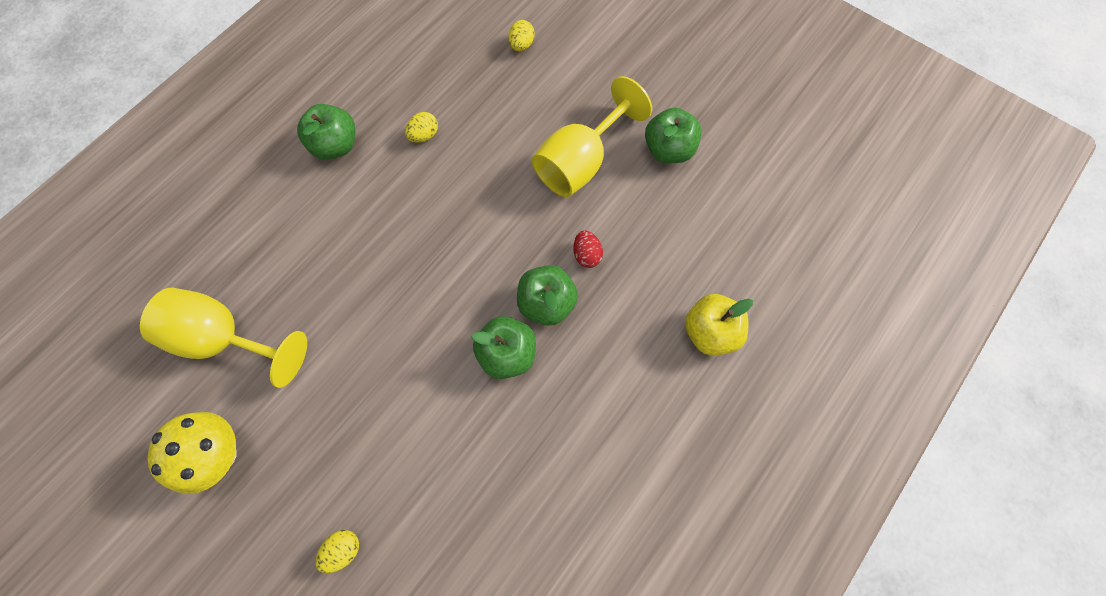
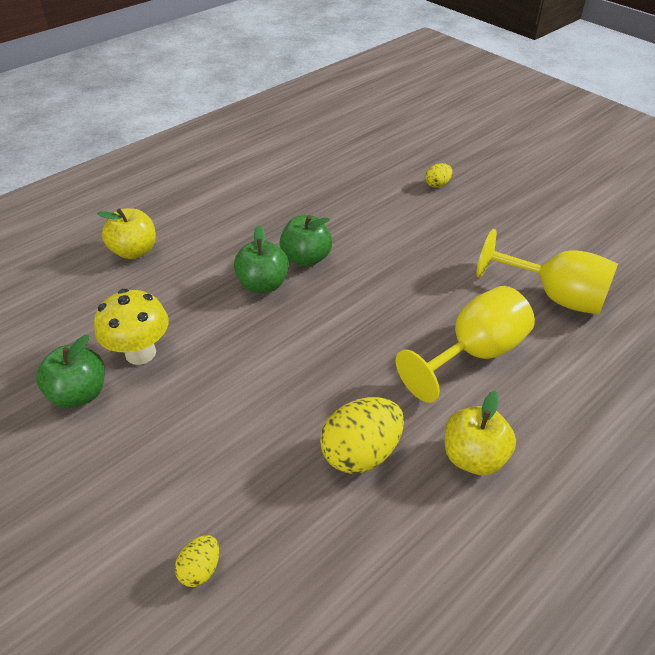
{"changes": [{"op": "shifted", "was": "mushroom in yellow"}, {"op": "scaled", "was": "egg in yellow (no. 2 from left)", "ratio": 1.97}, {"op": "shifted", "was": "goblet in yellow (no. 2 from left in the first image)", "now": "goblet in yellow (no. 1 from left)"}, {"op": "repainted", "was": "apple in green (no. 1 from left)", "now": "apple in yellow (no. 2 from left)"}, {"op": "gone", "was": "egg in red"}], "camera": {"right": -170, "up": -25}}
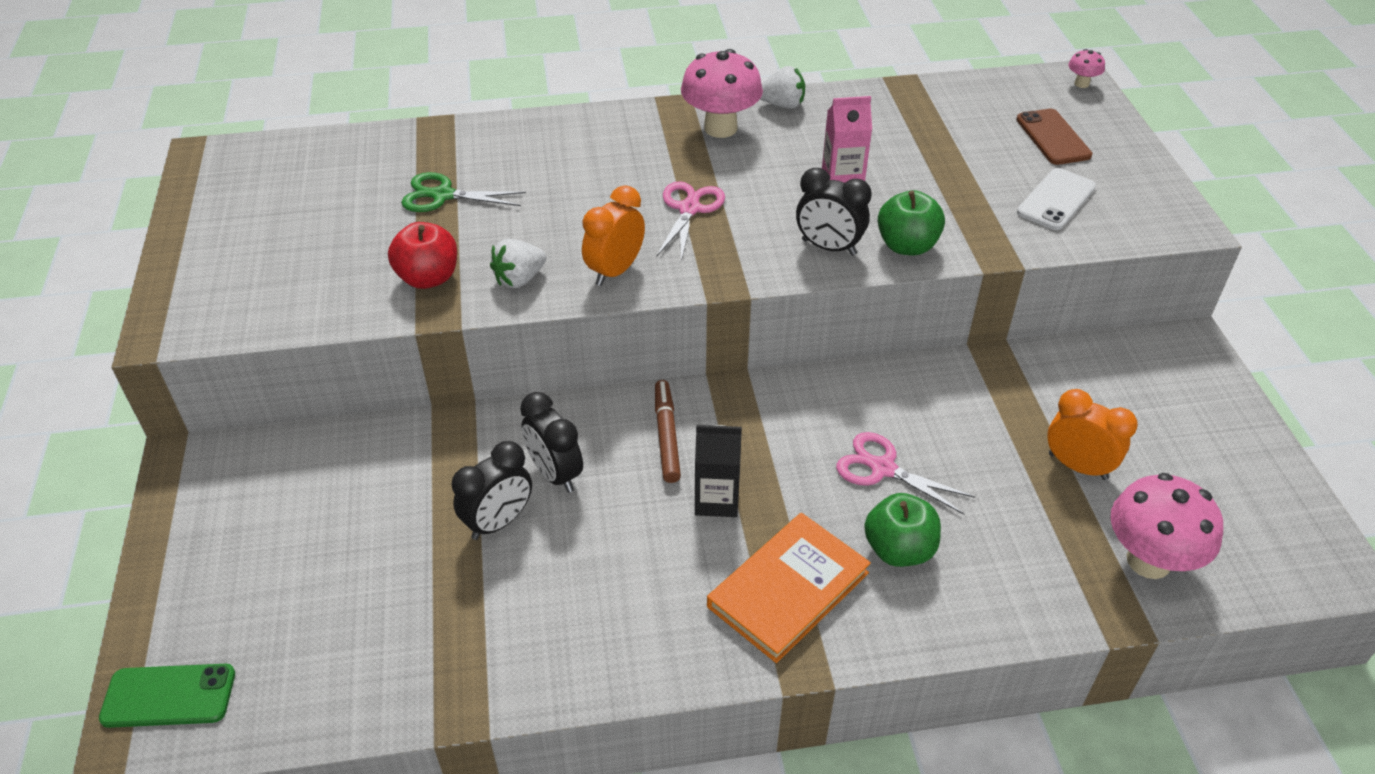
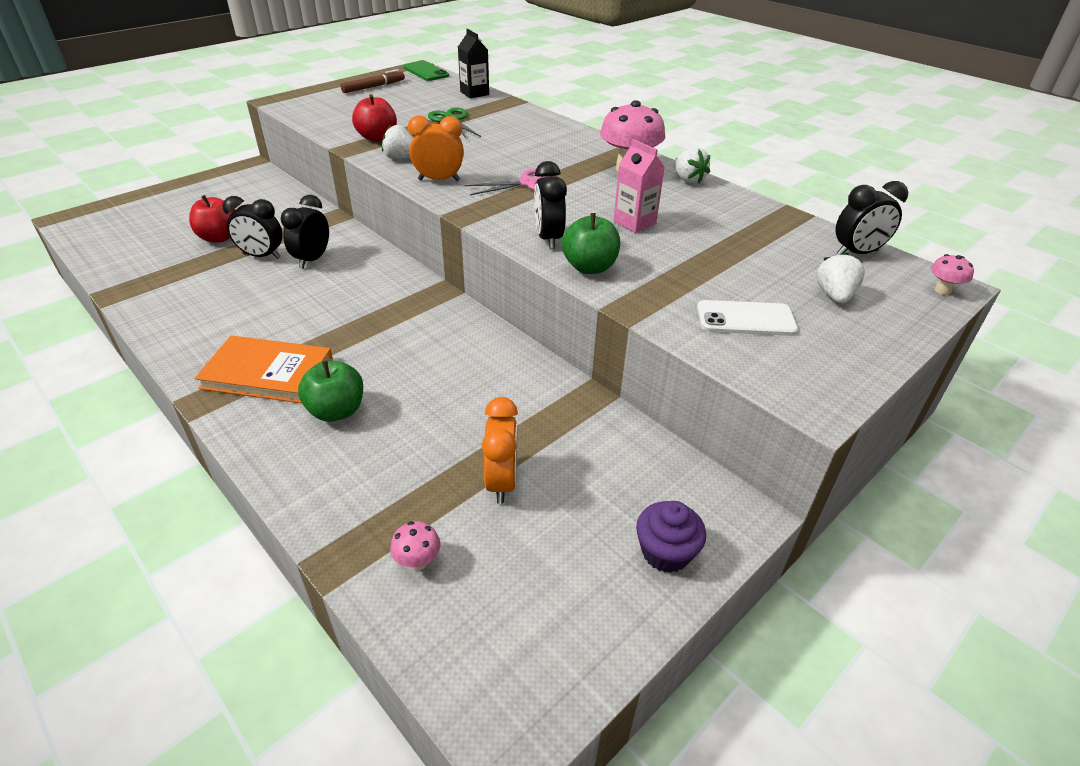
{"changes": [{"op": "new", "now": "apple in red (no. 1 from left)"}, {"op": "shifted", "was": "marker in brown"}, {"op": "scaled", "was": "mushroom in pink (no. 3 from left in the first image)", "ratio": 0.46}, {"op": "shifted", "was": "phone in green"}, {"op": "shifted", "was": "carton in black"}, {"op": "new", "now": "cupcake in purple"}, {"op": "swapped", "was": "phone in brown", "now": "strawberry in white (no. 3 from left)"}, {"op": "new", "now": "clock in black (no. 4 from left)"}, {"op": "gone", "was": "scissors in pink (no. 2 from left)"}], "camera": {"right": 55, "up": -5}}
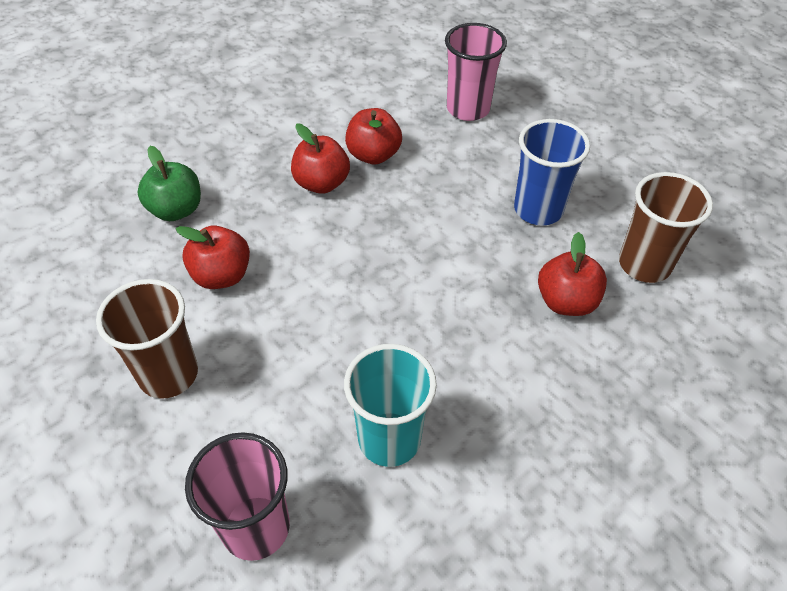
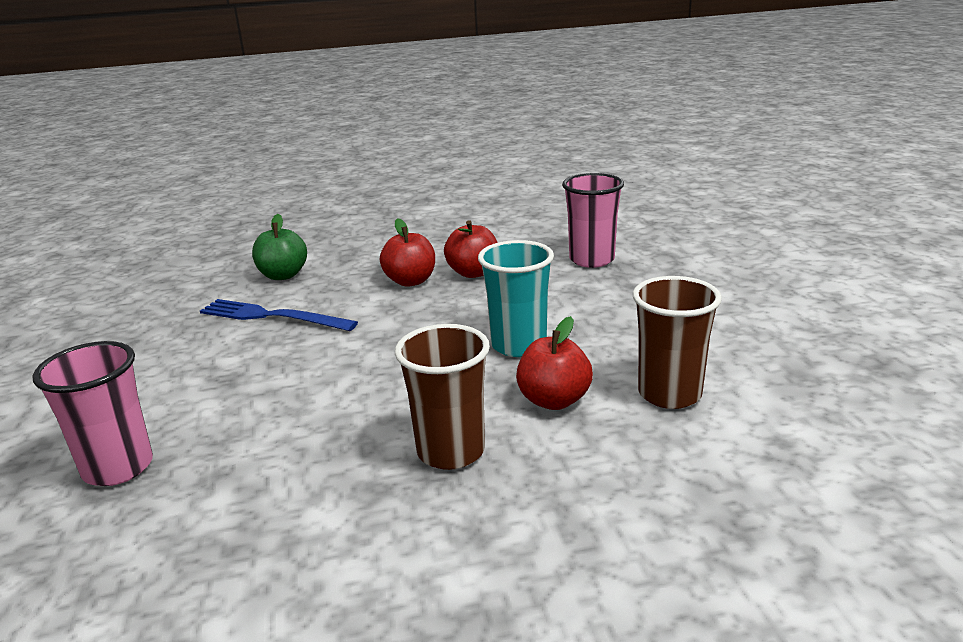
{"changes": [{"op": "swapped", "was": "apple in red (no. 1 from left)", "now": "fork in blue"}, {"op": "shifted", "was": "cup in brown (no. 1 from left)"}, {"op": "shifted", "was": "cup in turquoise"}, {"op": "gone", "was": "cup in blue"}], "camera": {"right": 30, "up": -25}}
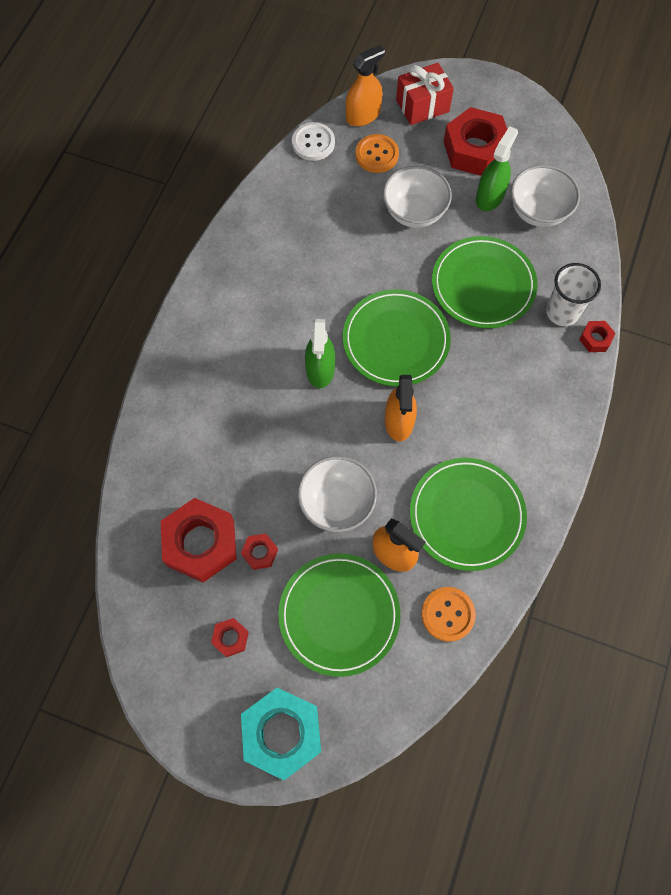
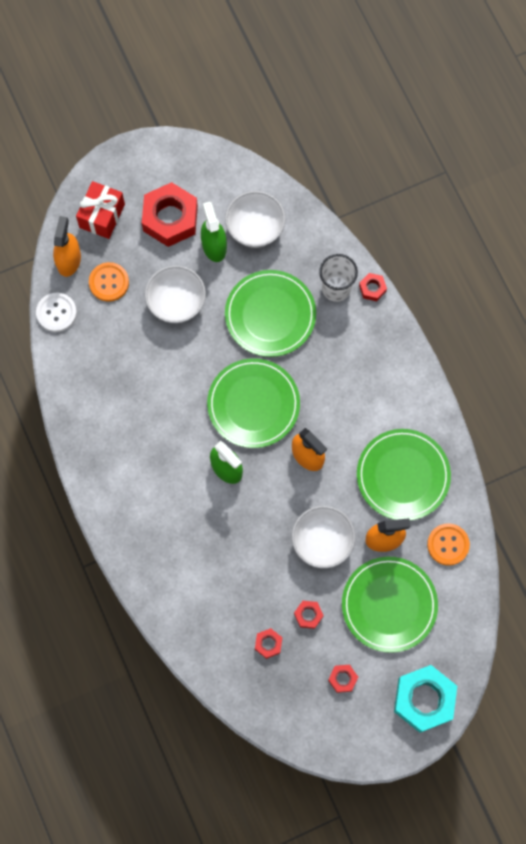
{"changes": [{"op": "scaled", "was": "nut in red (no. 1 from left in the first image)", "ratio": 0.46}], "camera": {"right": -45, "up": 5}}
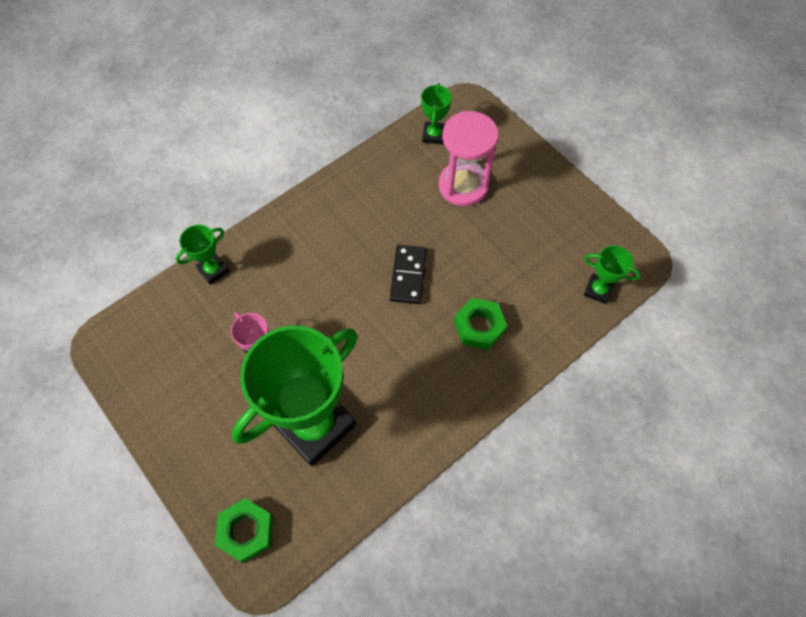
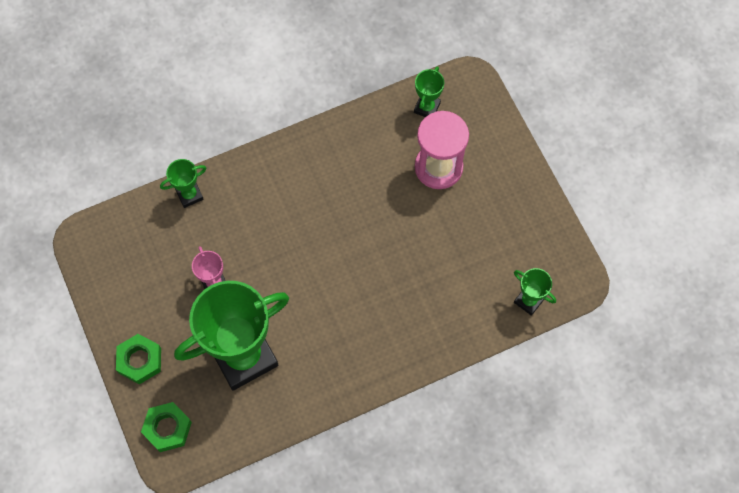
{"changes": [{"op": "shifted", "was": "nut in green (no. 2 from left in the first image)", "now": "nut in green (no. 1 from left)"}, {"op": "gone", "was": "domino in black"}], "camera": {"right": 15, "up": 5}}
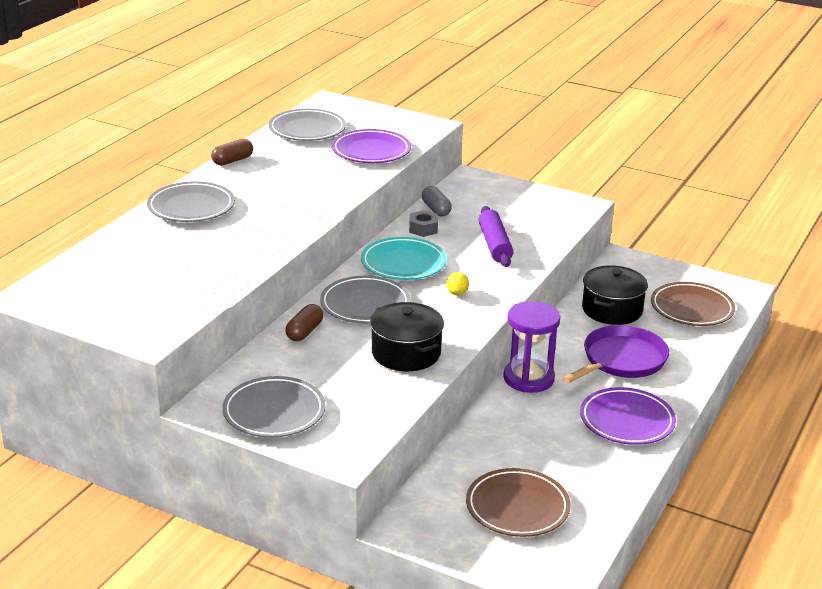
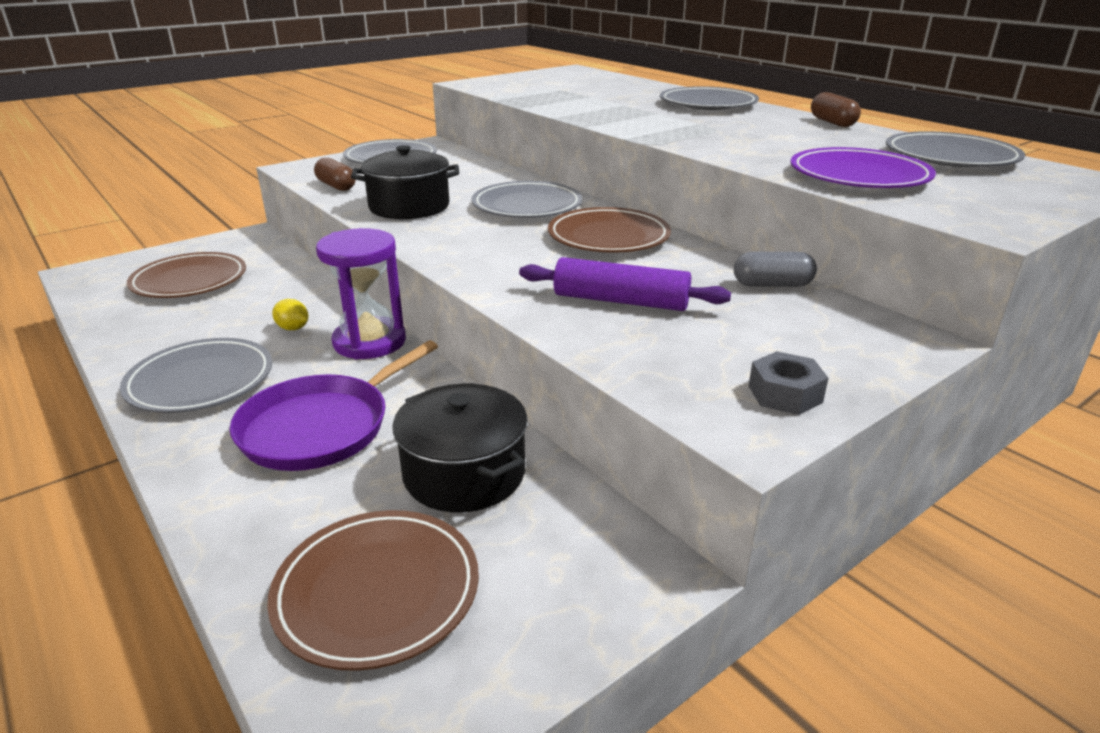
{"changes": [{"op": "repainted", "was": "plate in purple (no. 2 from left)", "now": "plate in grey (no. 1 from left)"}, {"op": "rotated", "was": "pan in purple", "clockwise": 60}, {"op": "shifted", "was": "lemon in yellow"}, {"op": "shifted", "was": "capsule in brown (no. 2 from left in the first image)", "now": "capsule in brown (no. 1 from left)"}, {"op": "repainted", "was": "plate in turquoise", "now": "plate in brown (no. 3 from left)"}, {"op": "shifted", "was": "nut in grey"}], "camera": {"right": 115, "up": 0}}
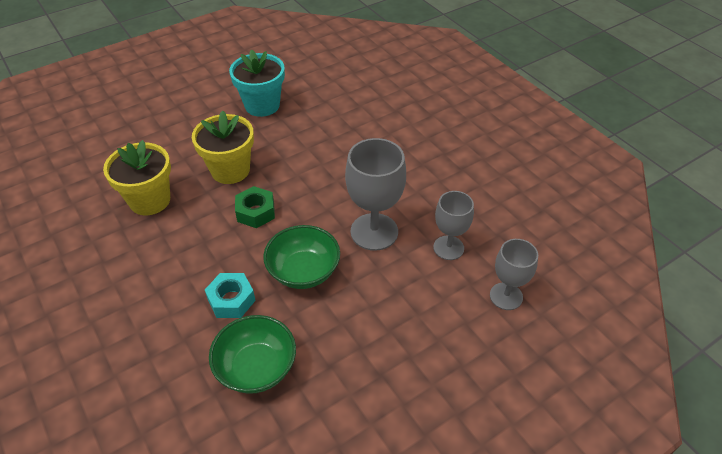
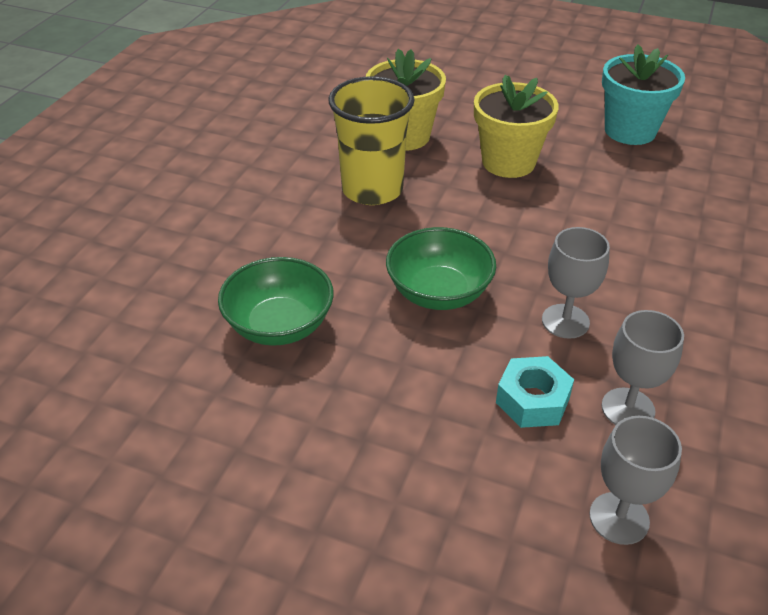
{"changes": [{"op": "new", "now": "cup in yellow"}, {"op": "shifted", "was": "nut in turquoise"}, {"op": "scaled", "was": "goblet in grey (no. 1 from left)", "ratio": 0.63}, {"op": "gone", "was": "nut in green"}], "camera": {"right": 55, "up": -5}}
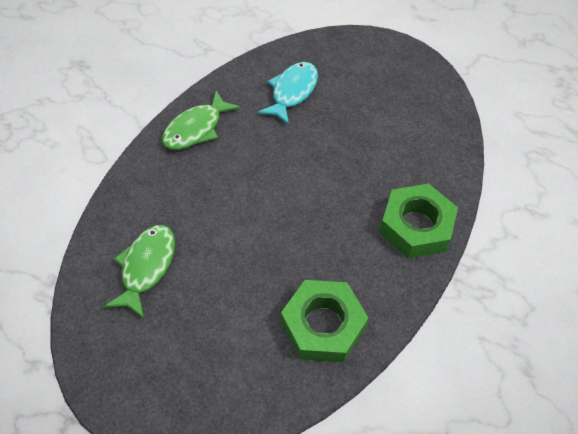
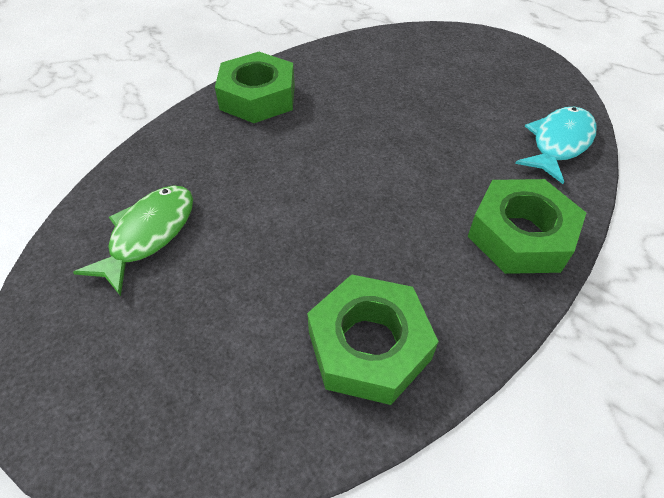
{"changes": [{"op": "swapped", "was": "fish in green (no. 2 from left)", "now": "nut in green (no. 1 from left)"}, {"op": "shifted", "was": "fish in turquoise"}], "camera": {"right": 10, "up": -5}}
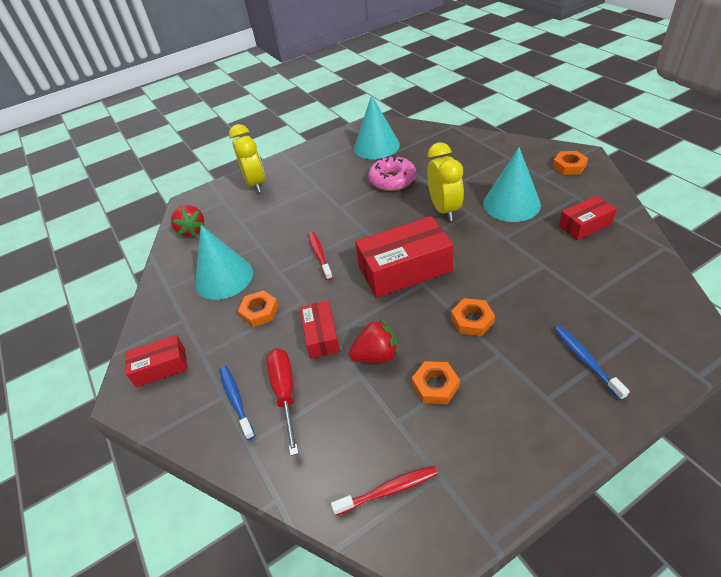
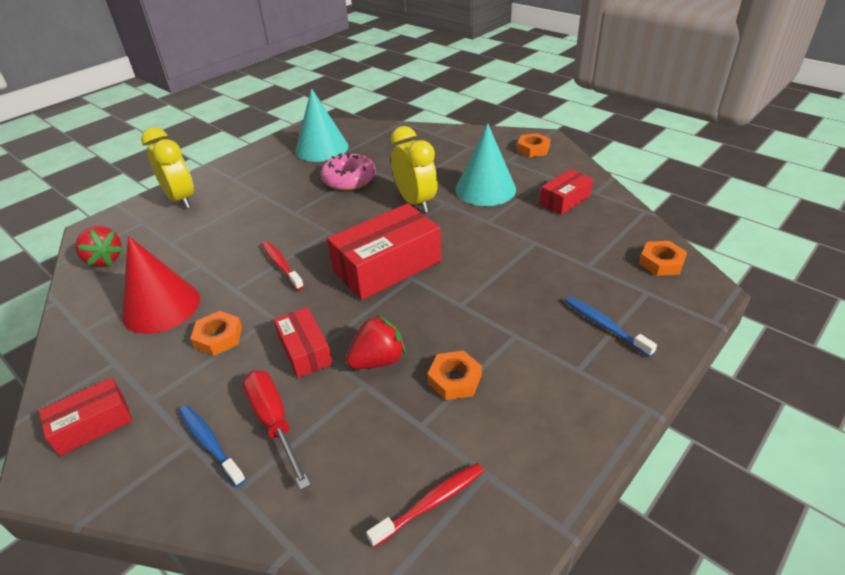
{"changes": [{"op": "repainted", "was": "cone in turquoise (no. 1 from left)", "now": "cone in red"}, {"op": "shifted", "was": "nut in orange (no. 3 from left in the first image)", "now": "nut in orange (no. 4 from left)"}], "camera": {"right": -20, "up": -5}}
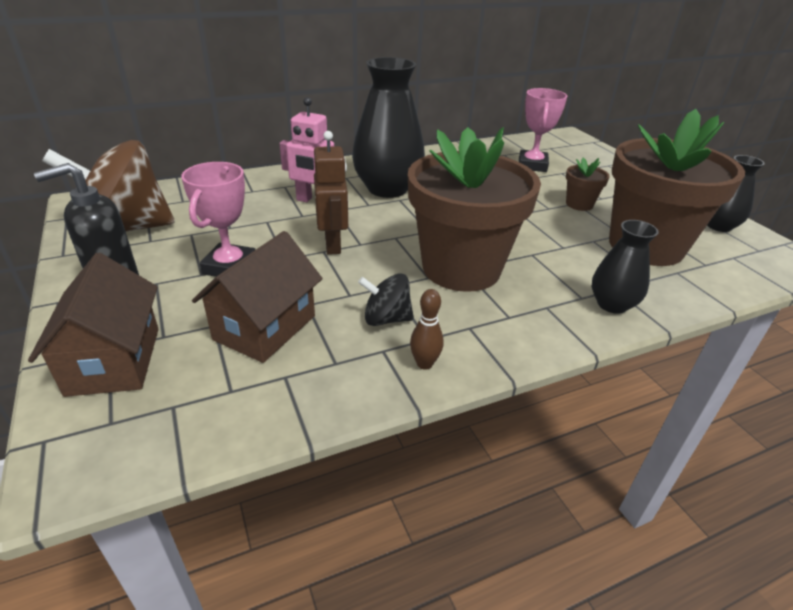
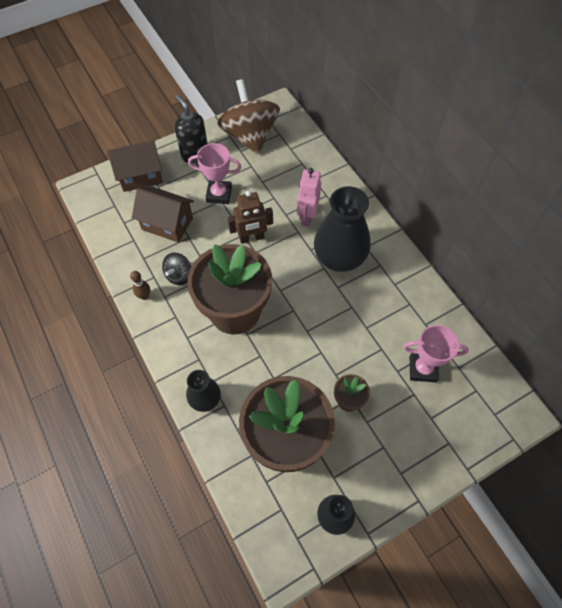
{"changes": [{"op": "rotated", "was": "spinning top in black", "clockwise": -150}], "camera": {"right": 85, "up": 25}}
